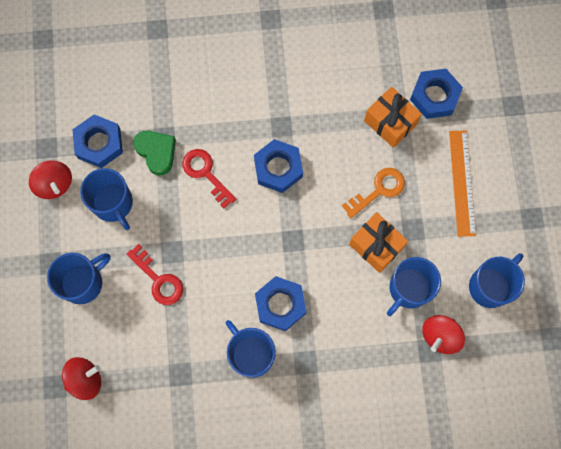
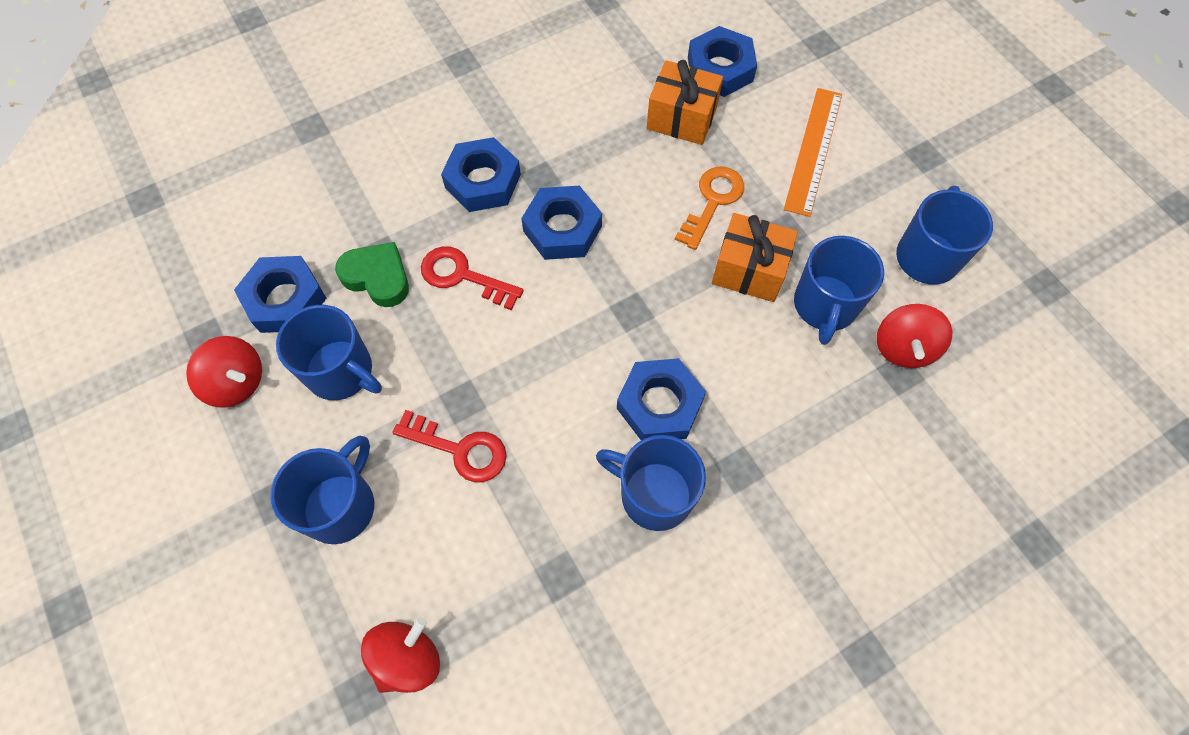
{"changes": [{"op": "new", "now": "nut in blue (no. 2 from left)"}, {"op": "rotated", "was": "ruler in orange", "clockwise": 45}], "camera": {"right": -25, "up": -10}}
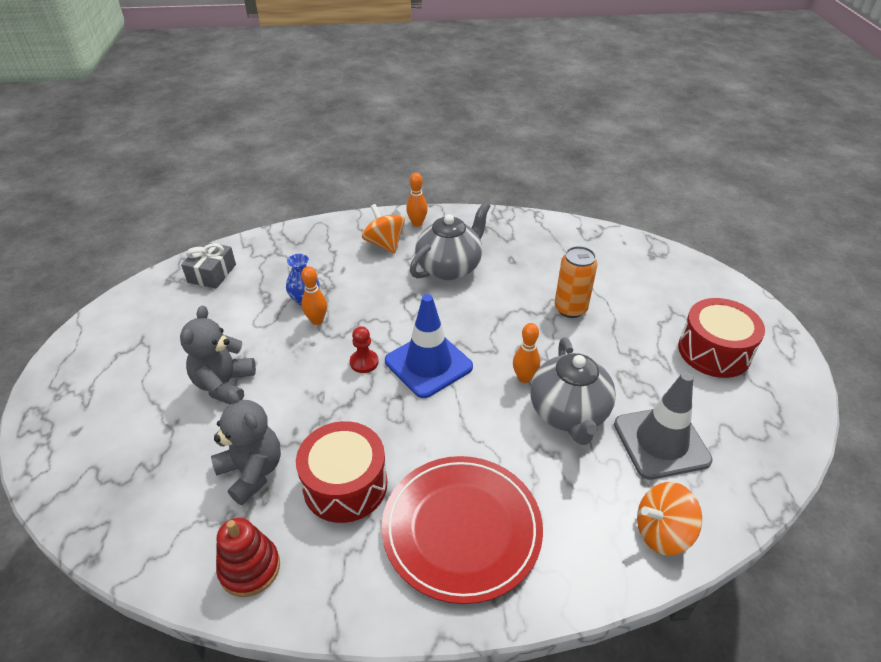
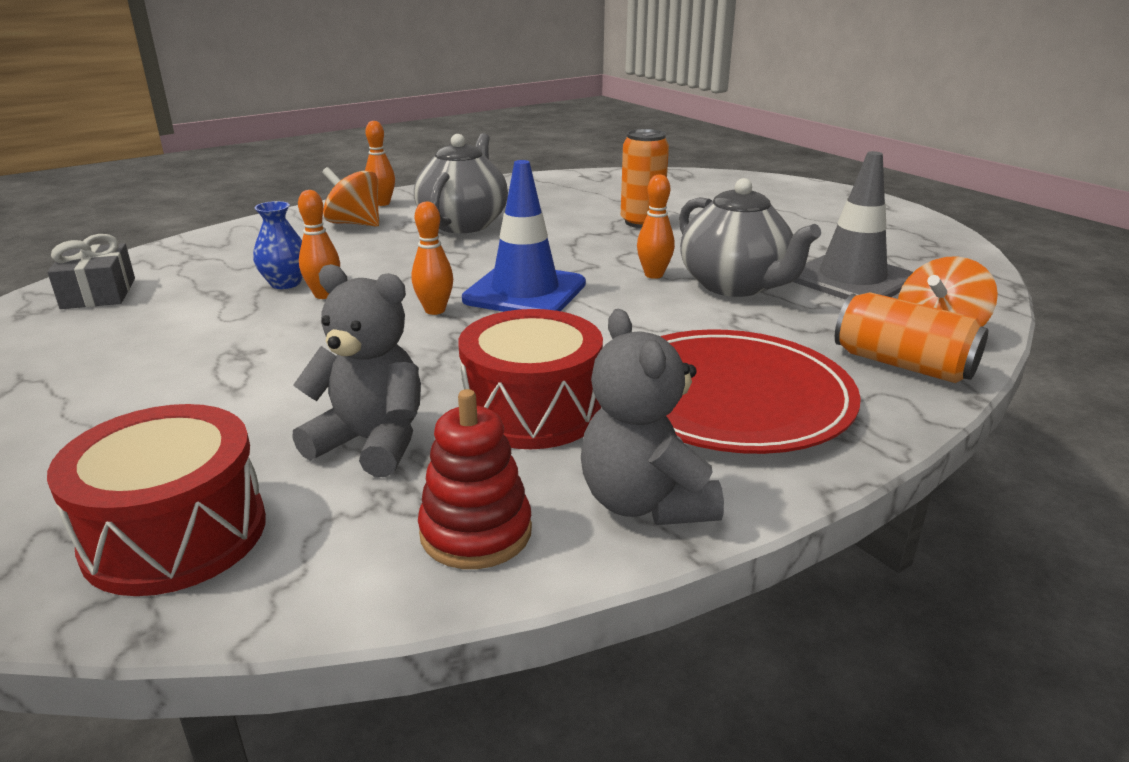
{"changes": [{"op": "shifted", "was": "drum in red (no. 2 from left in the first image)", "now": "drum in red (no. 1 from left)"}, {"op": "swapped", "was": "pawn in red", "now": "bowling pin in orange (no. 3 from left)"}, {"op": "shifted", "was": "teddy bear in grey (no. 1 from left in the first image)", "now": "teddy bear in grey (no. 2 from left)"}, {"op": "new", "now": "can in orange (no. 2 from left)"}], "camera": {"right": -30, "up": -15}}
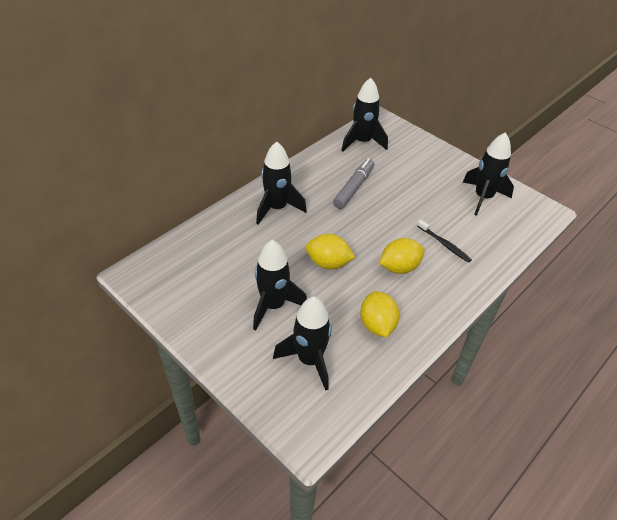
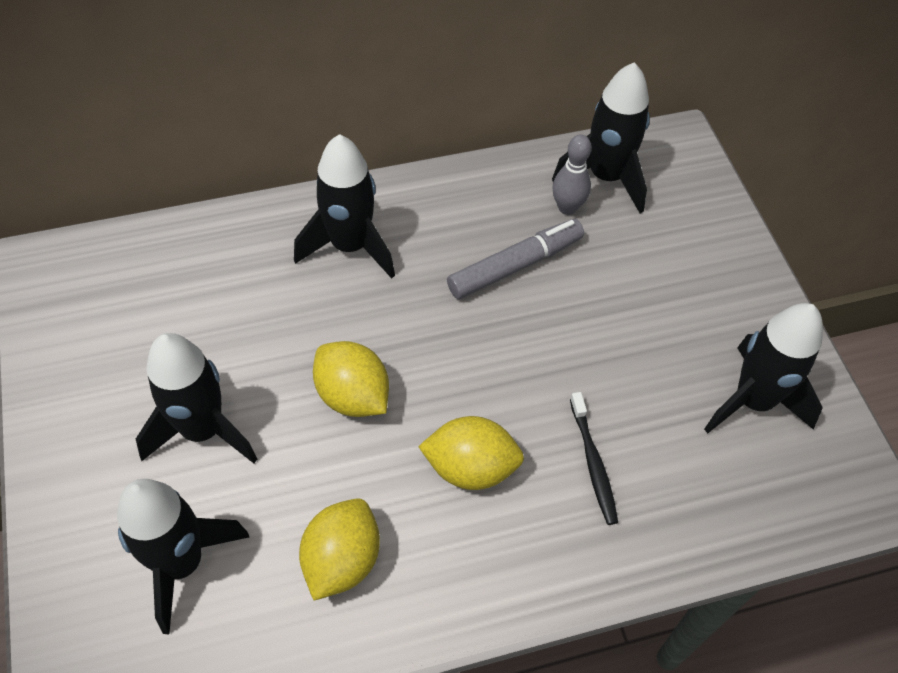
{"changes": [{"op": "new", "now": "bowling pin in grey"}], "camera": {"right": 30, "up": 10}}
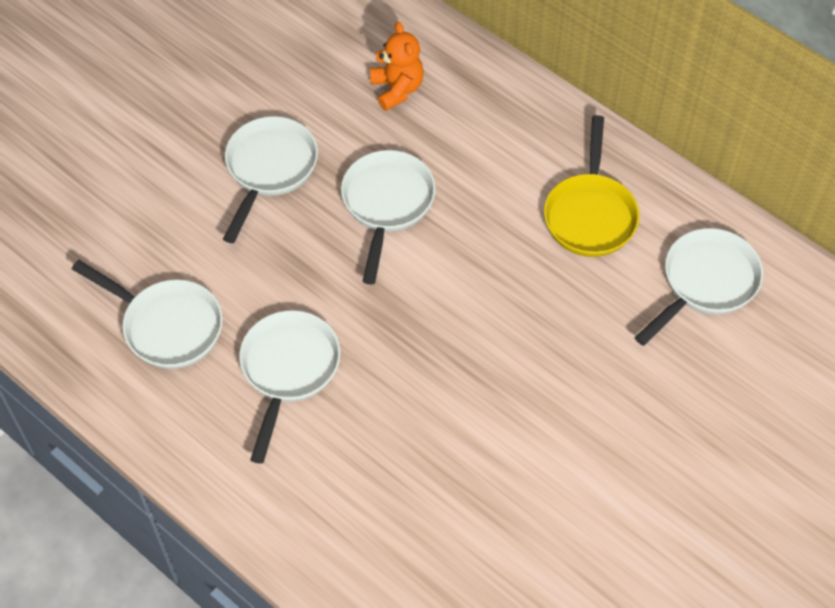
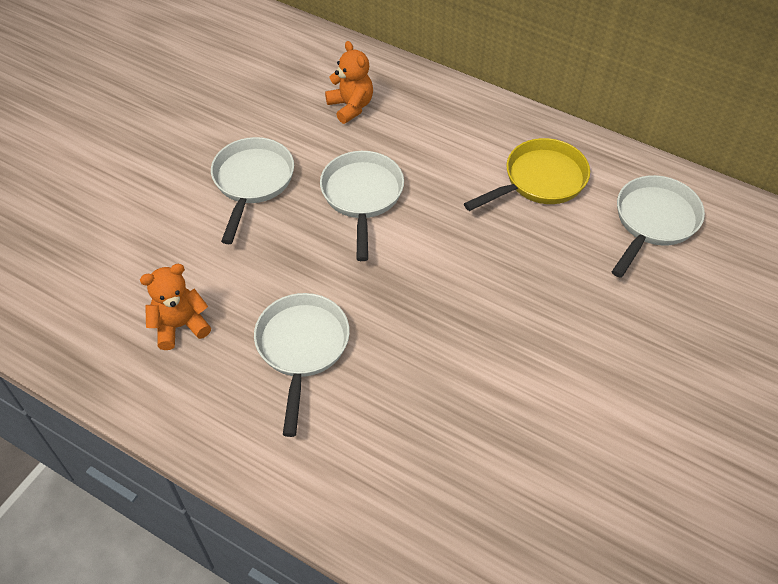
{"changes": [{"op": "swapped", "was": "pan in white (no. 1 from left)", "now": "teddy bear in orange (no. 1 from left)"}, {"op": "rotated", "was": "pan in yellow", "clockwise": -120}], "camera": {"right": -10, "up": -5}}
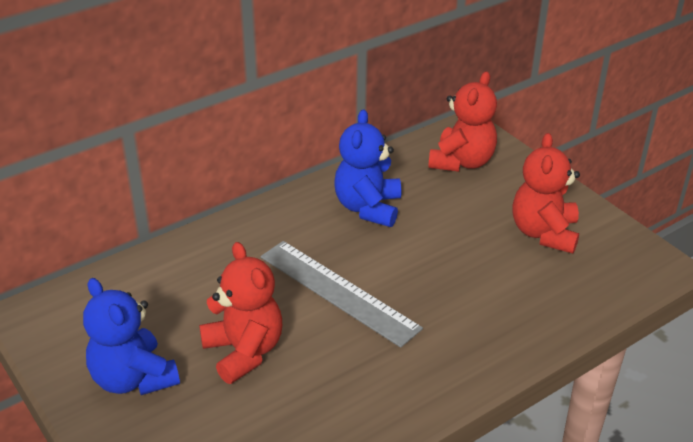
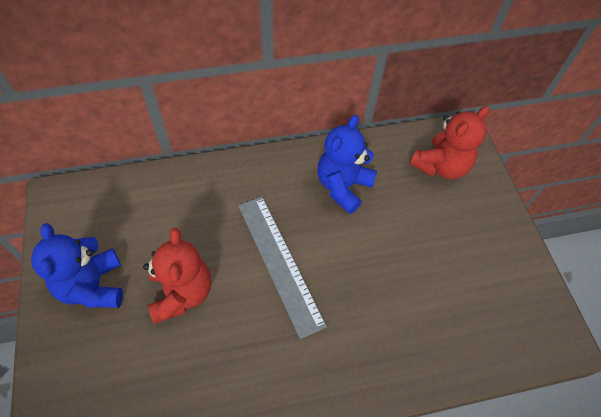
{"changes": [{"op": "gone", "was": "teddy bear in red (no. 3 from left)"}], "camera": {"right": 20, "up": 20}}
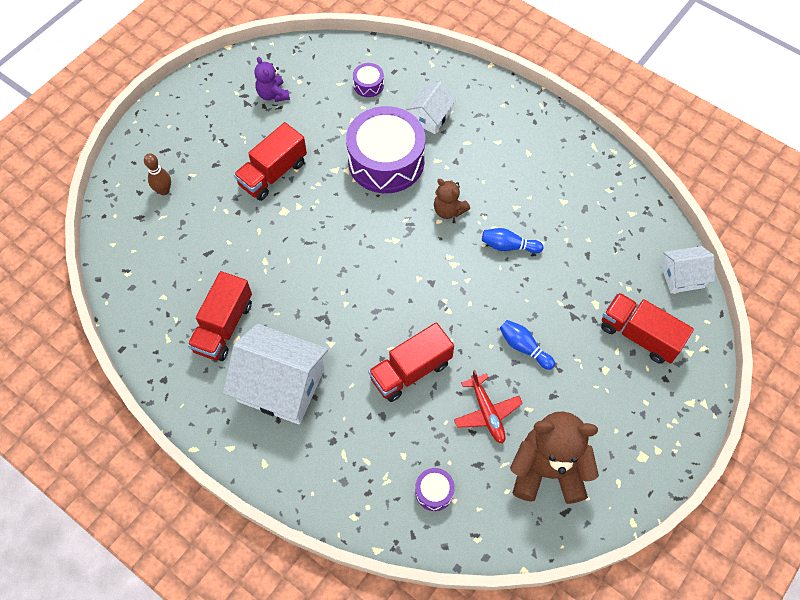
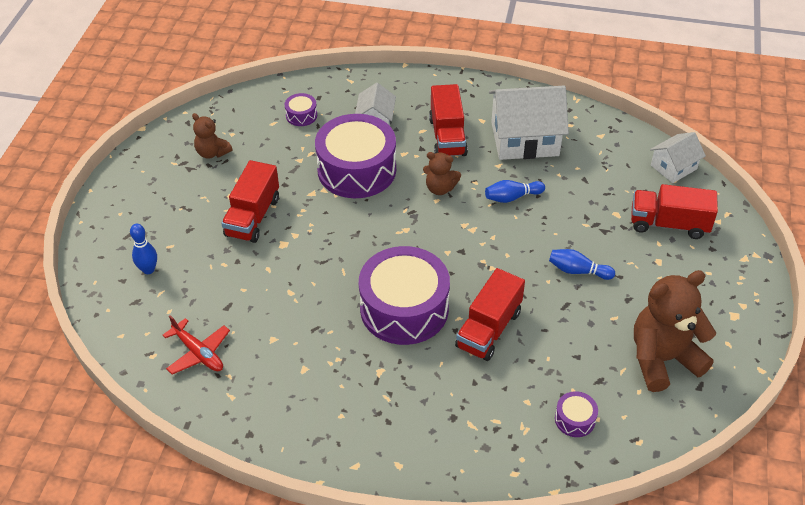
{"changes": [{"op": "repainted", "was": "bowling pin in brown", "now": "bowling pin in blue (no. 1 from left)"}, {"op": "shifted", "was": "plane in red"}, {"op": "repainted", "was": "teddy bear in purple", "now": "teddy bear in brown (no. 1 from left)"}, {"op": "new", "now": "drum in purple (no. 3 from left)"}, {"op": "shifted", "was": "truck in red (no. 1 from left in the first image)", "now": "truck in red (no. 2 from left)"}, {"op": "shifted", "was": "house in white (no. 1 from left in the first image)", "now": "house in white (no. 2 from left)"}], "camera": {"right": -25, "up": -15}}
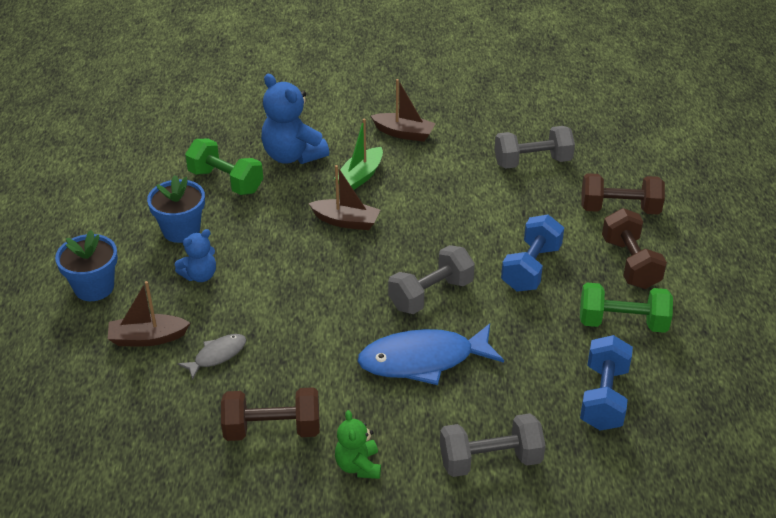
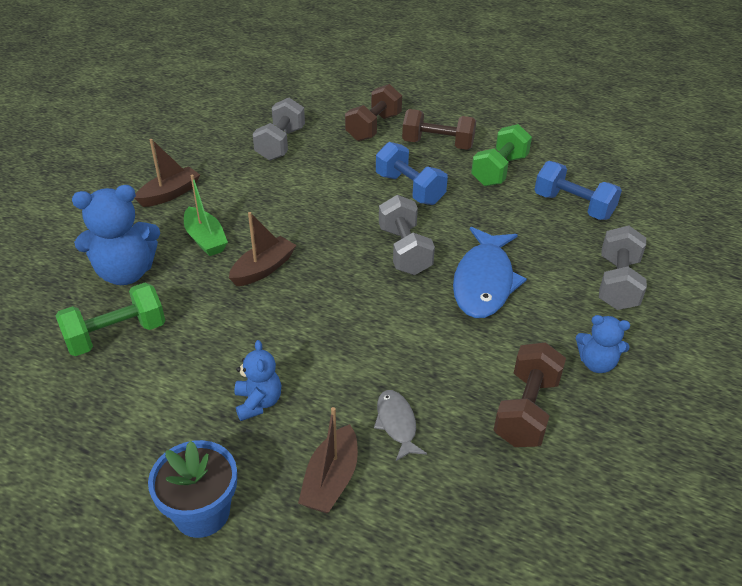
{"changes": [{"op": "repainted", "was": "teddy bear in green", "now": "teddy bear in blue (no. 3 from left)"}, {"op": "gone", "was": "flower pot in blue (no. 2 from left)"}], "camera": {"right": -65, "up": 0}}
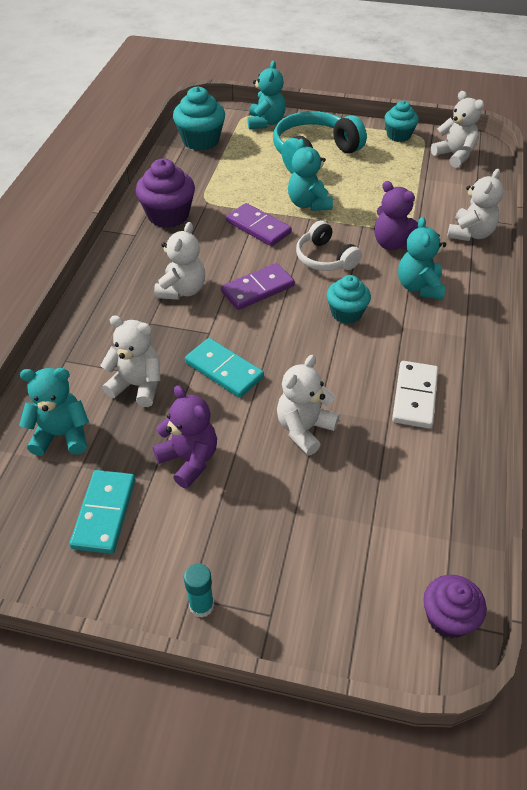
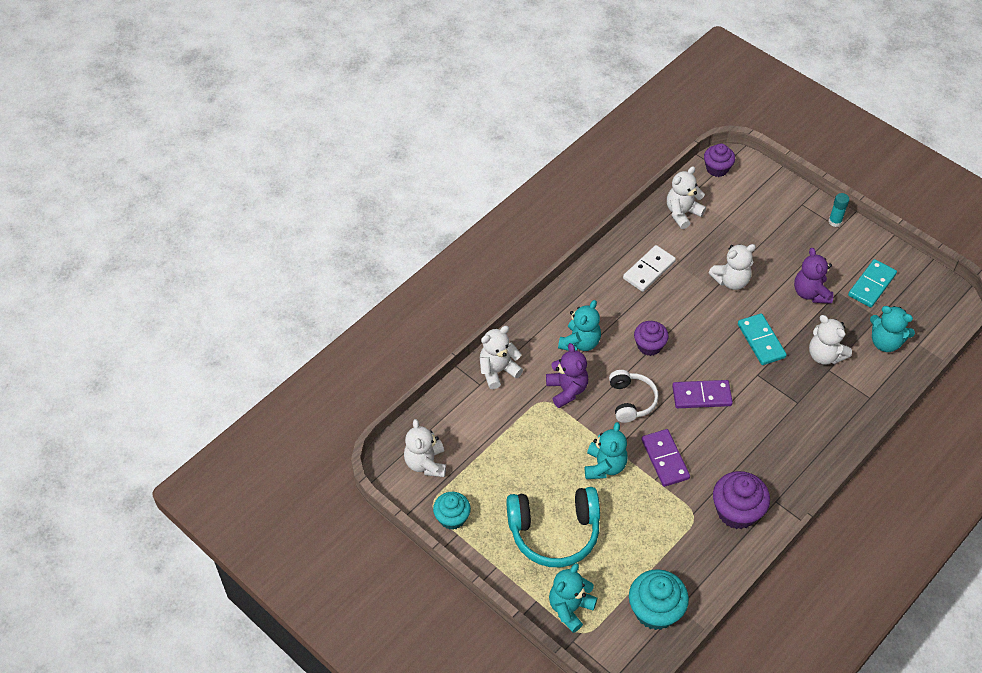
{"changes": [{"op": "repainted", "was": "cupcake in turquoise (no. 2 from left)", "now": "cupcake in purple (no. 1 from left)"}, {"op": "shifted", "was": "teddy bear in white (no. 2 from left in the first image)", "now": "teddy bear in white (no. 3 from left)"}], "camera": {"right": -150, "up": 5}}
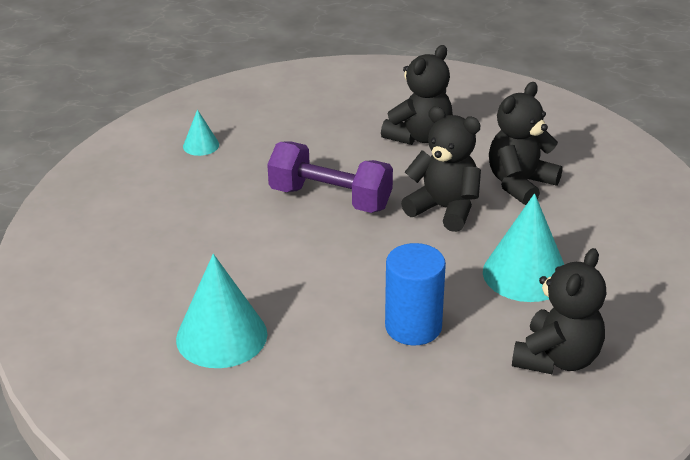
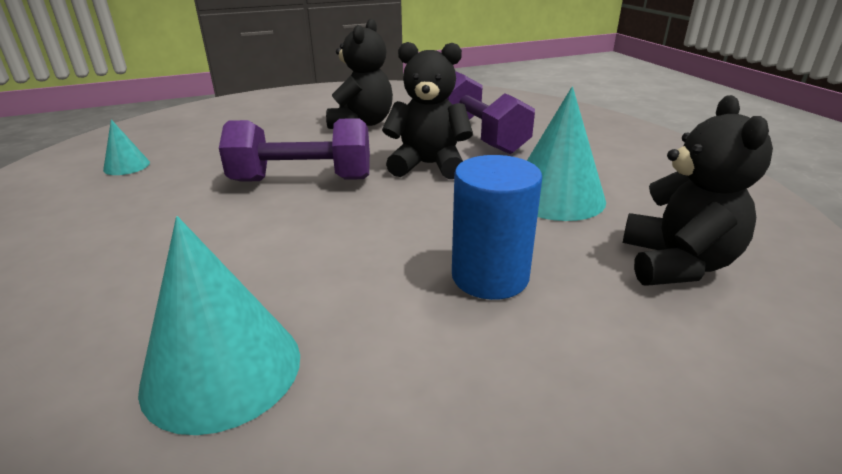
{"changes": [{"op": "swapped", "was": "teddy bear in black (no. 3 from left)", "now": "dumbbell in purple (no. 2 from left)"}], "camera": {"right": -25, "up": -5}}
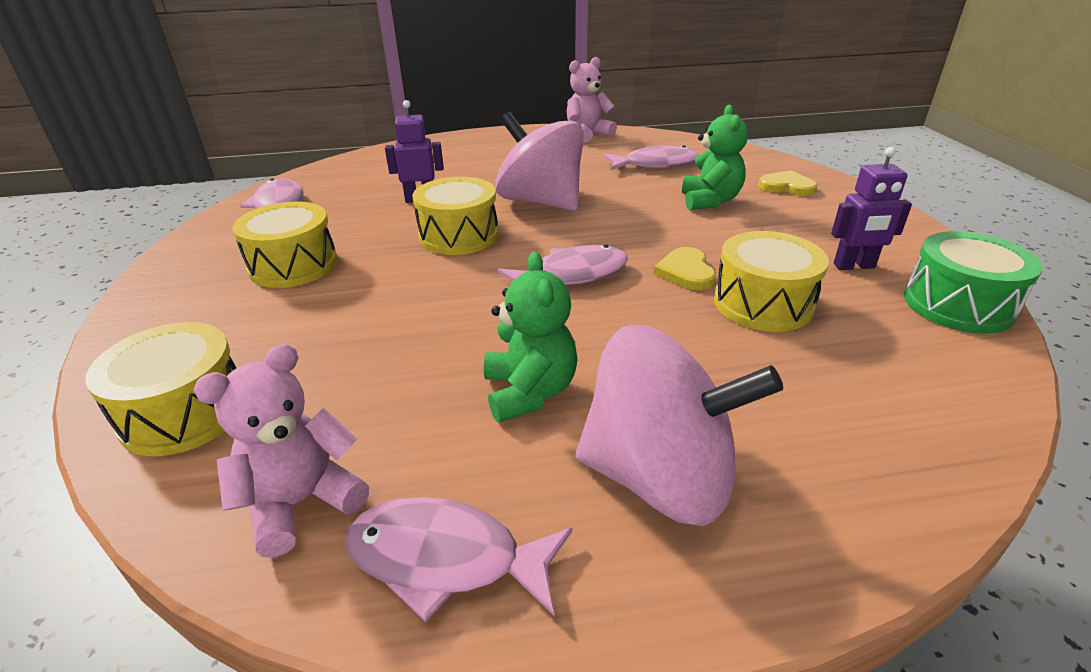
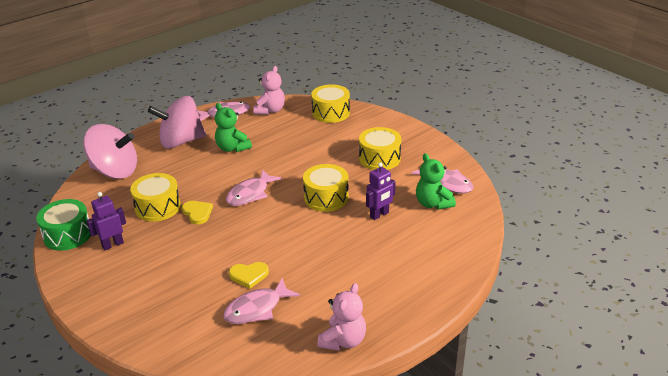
{"changes": [{"op": "shifted", "was": "spinning top in pink (no. 1 from left)"}, {"op": "shifted", "was": "heart in yellow (no. 2 from left)"}, {"op": "shifted", "was": "teddy bear in green (no. 2 from left)"}], "camera": {"right": 150, "up": 0}}
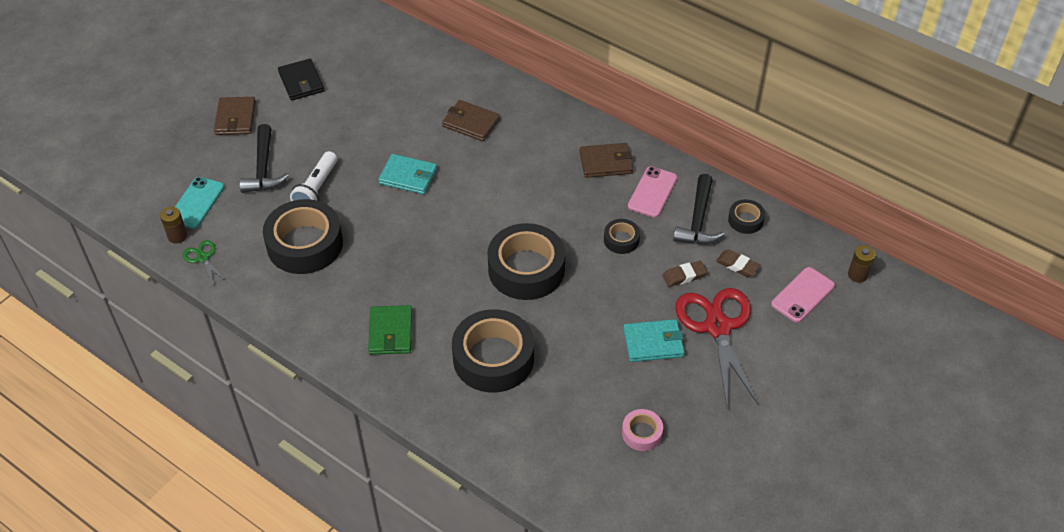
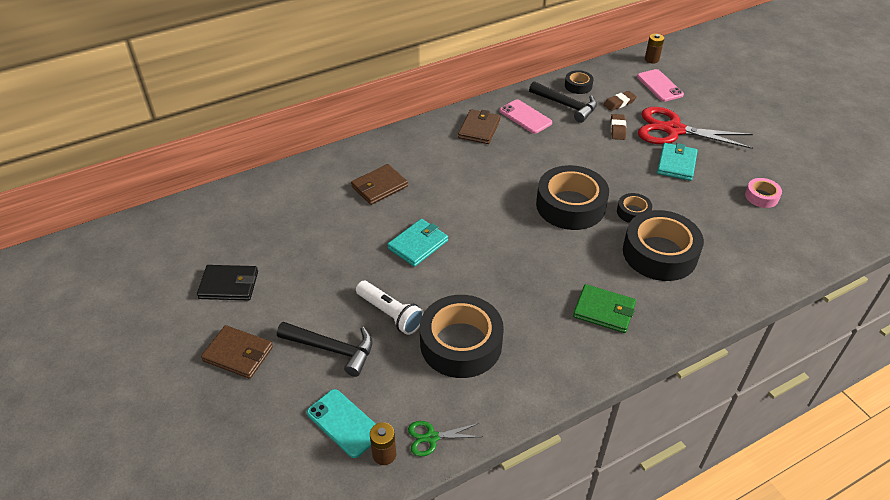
{"changes": [{"op": "shifted", "was": "tape in black (no. 4 from left)"}], "camera": {"right": -65, "up": -5}}
